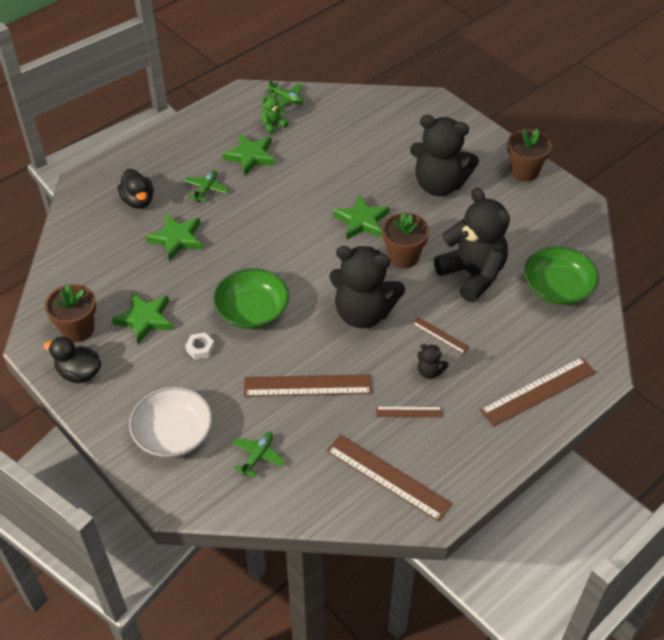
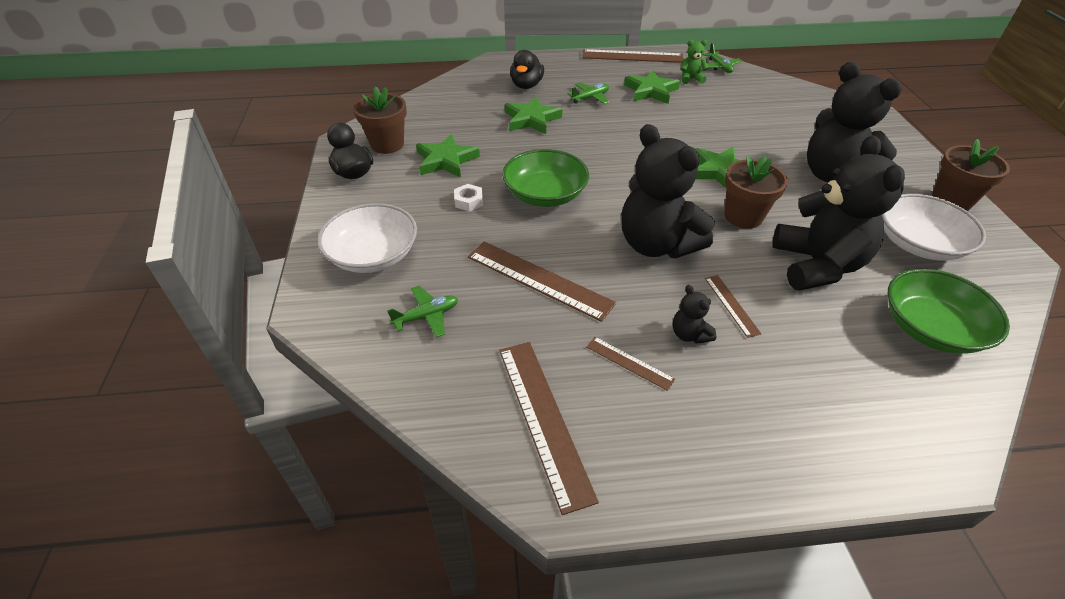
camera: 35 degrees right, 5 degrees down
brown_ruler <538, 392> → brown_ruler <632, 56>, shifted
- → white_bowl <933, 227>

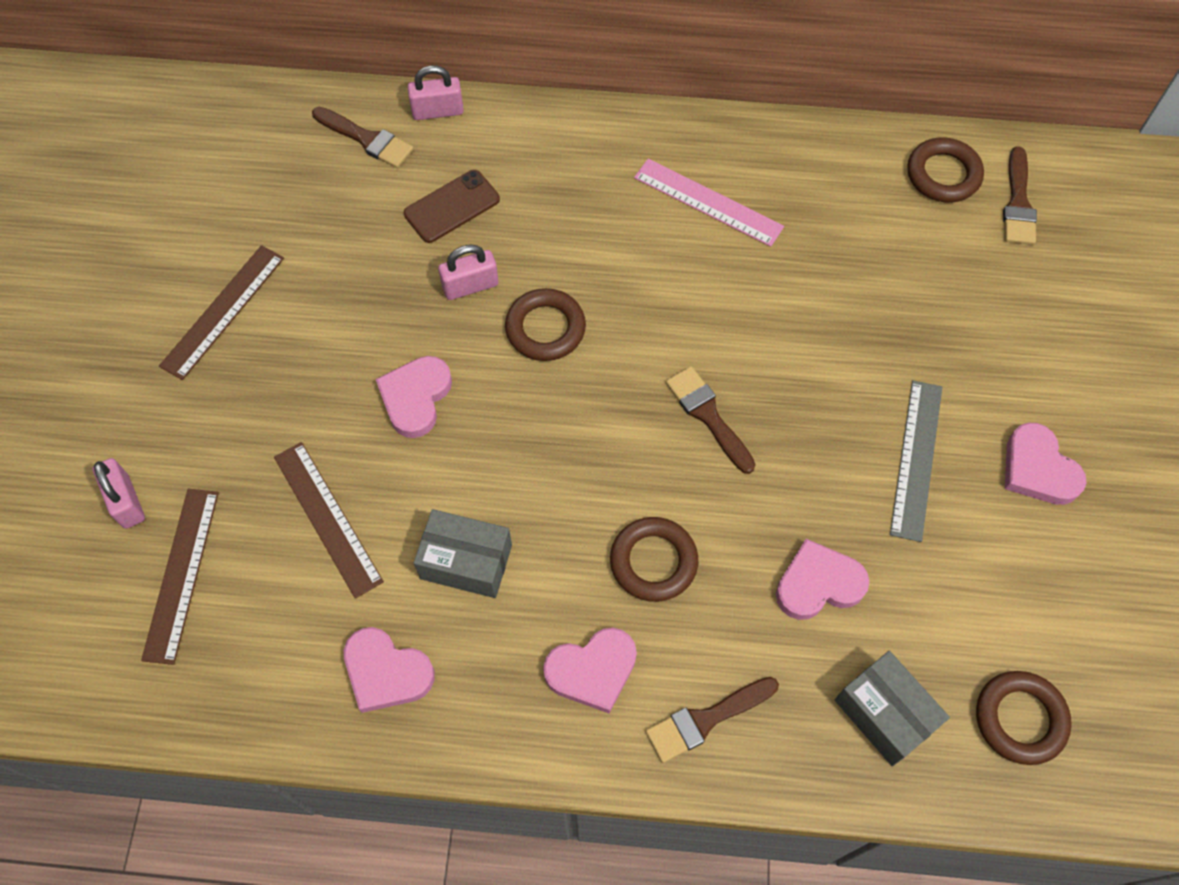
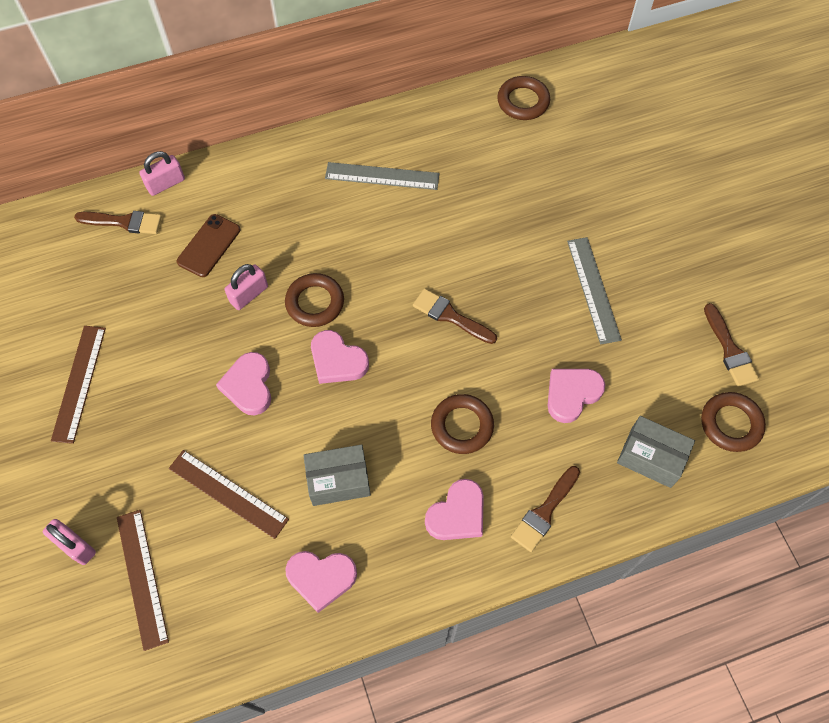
camera: 25 degrees left, 0 degrees up
pink_heart <1045, 464> → pink_heart <340, 357>, shifted
pink_ruler <709, 203> → grey_ruler <382, 176>
brown_brush <1020, 195> → brown_brush <731, 345>, shifted

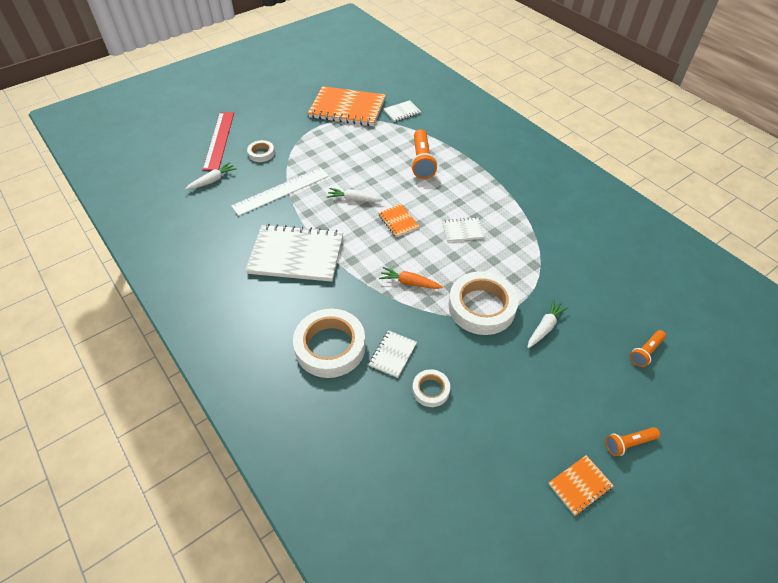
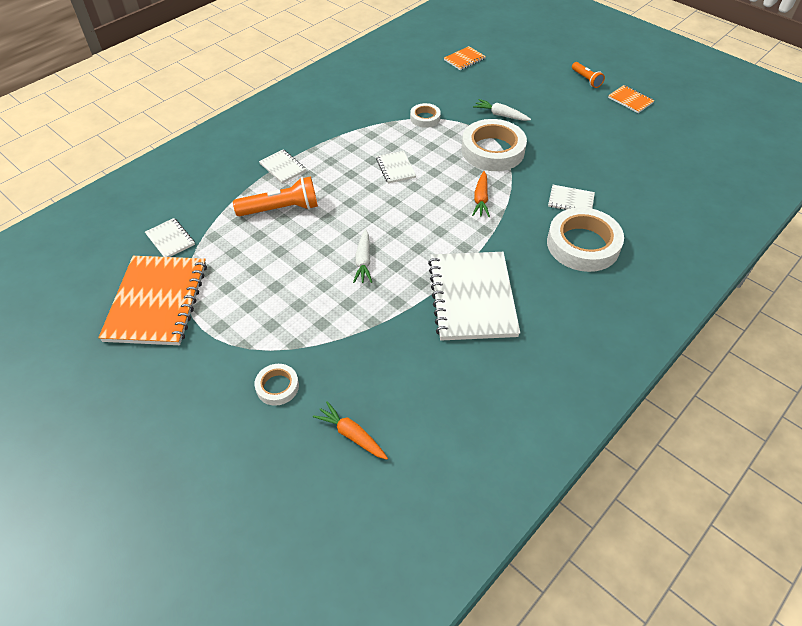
camera: 100 degrees left, 0 degrees up
- → white_notebook <282, 167>
white_carrot <211, 176> → orange_carrot <350, 430>
white_tape <431, 388> → white_tape <425, 115>, shifted
orange_notebook <399, 220> → orange_notebook <465, 58>, shifted
red_ruler <218, 141> → -
white_ruler <280, 191> → -
orange_flashlight <648, 348> → -

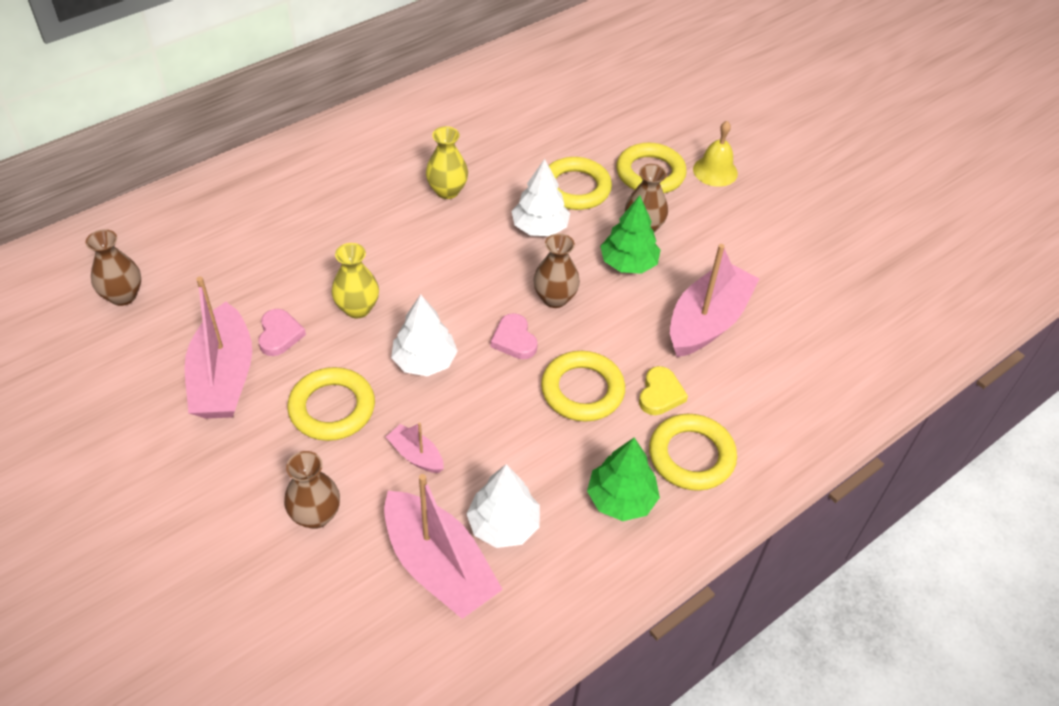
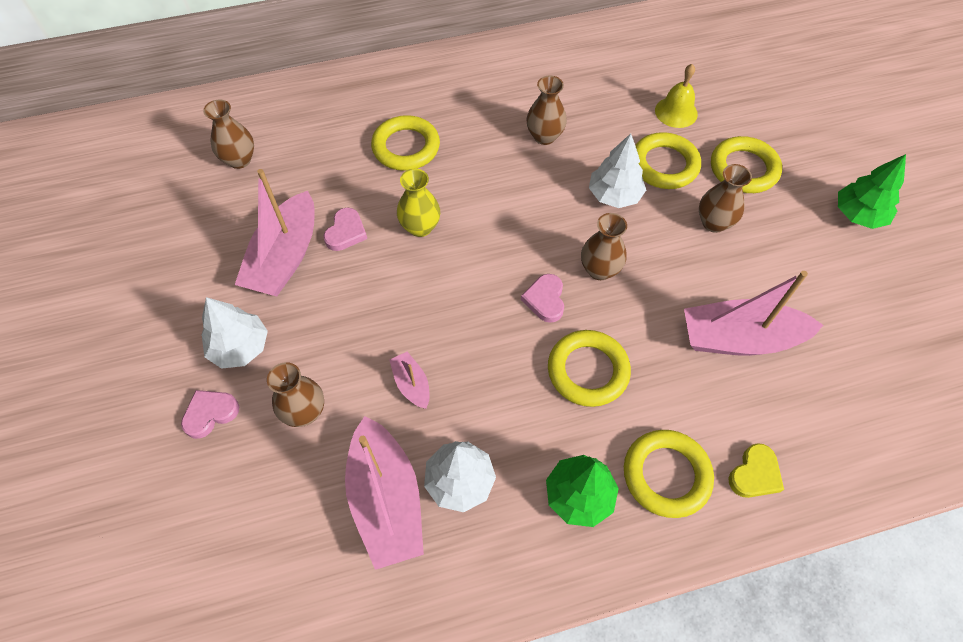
camera: 25 degrees right, 10 degrees up
- → pink_heart <210, 414>
white_tree <424, 335> → white_tree <234, 333>, shifted
yellow_ring <331, 404> → yellow_ring <405, 143>, shifted
yellow_vase <447, 162> → brown_vase <546, 110>
yellow_bell <715, 154> → yellow_bell <676, 96>, shifted
pink_boat <714, 300> → pink_boat <753, 313>, 150 degrees counterclockwise
yellow_heart <663, 390> → yellow_heart <756, 470>, shifted
green_tree <630, 234> → green_tree <872, 191>, shifted

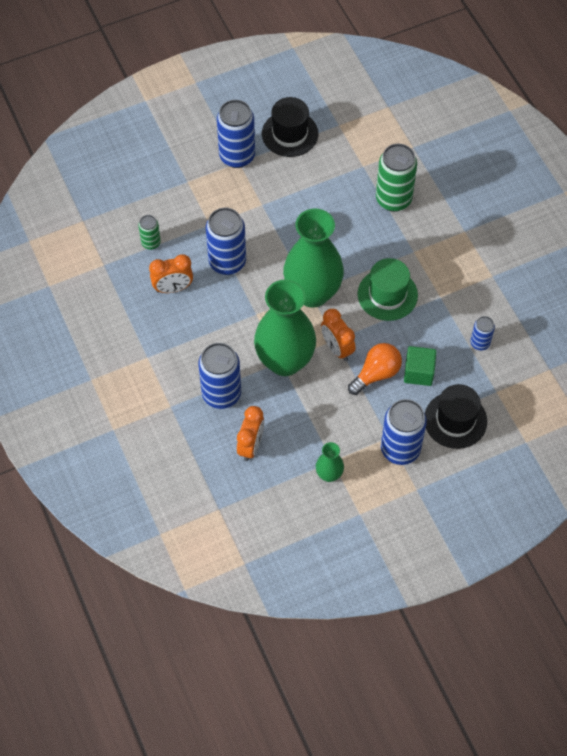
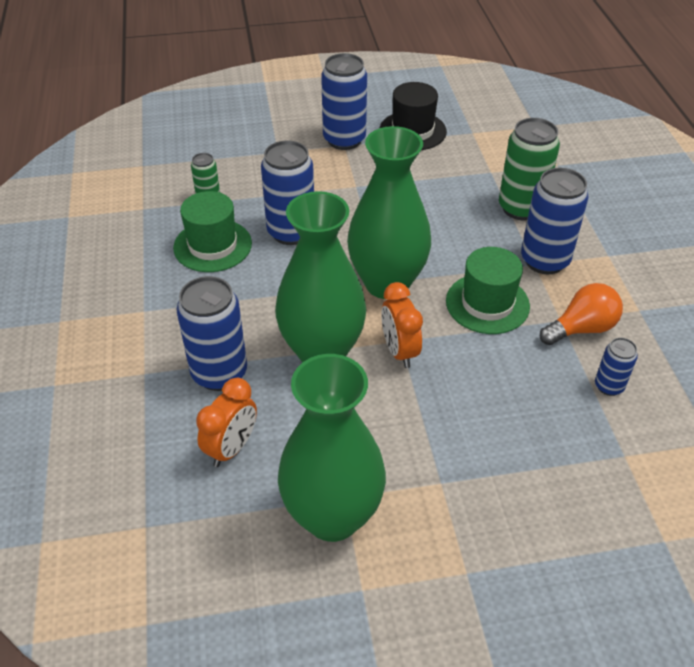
camera: 15 degrees right, 15 degrees down
orange_clock <171, 273> → green_hat <212, 231>
green_vase <330, 462> → green_vase <332, 448>, x2.24
blue_can <404, 432> → blue_can <555, 221>, shifted
orange_light_bulb <375, 369> → orange_light_bulb <581, 314>, shifted
green_cube <420, 366> → -
black_hat <456, 416> → -

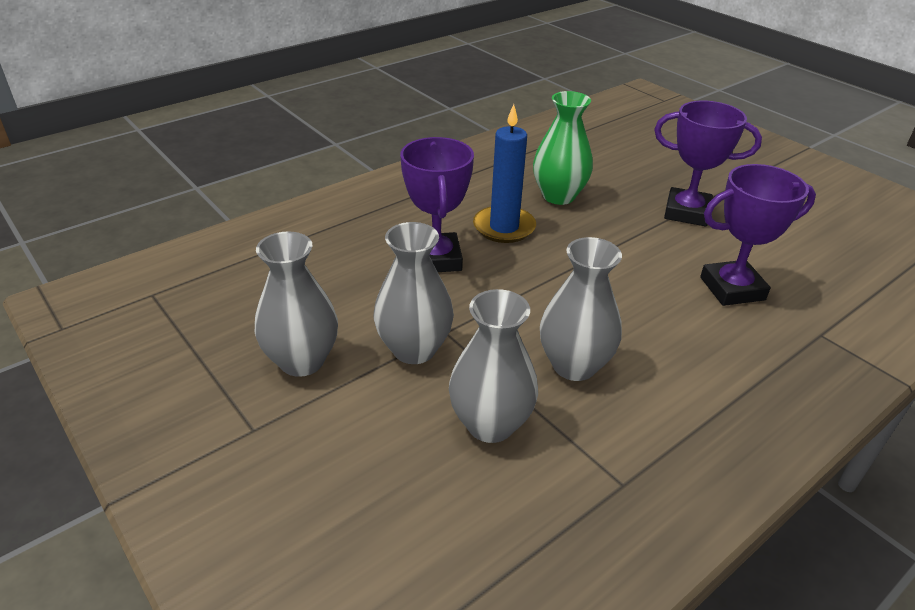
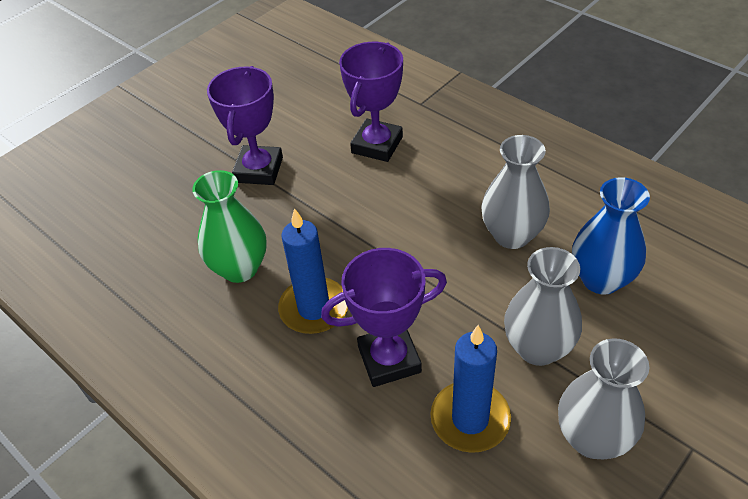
camera: 95 degrees left, 10 degrees up
purple_trophy <758, 235> → purple_trophy <371, 102>, 45 degrees clockwise
- → blue_candle <470, 389>
grey_vase <493, 366> → blue_vase <611, 236>

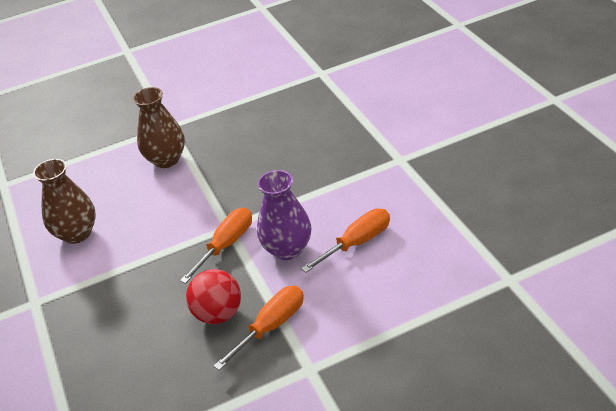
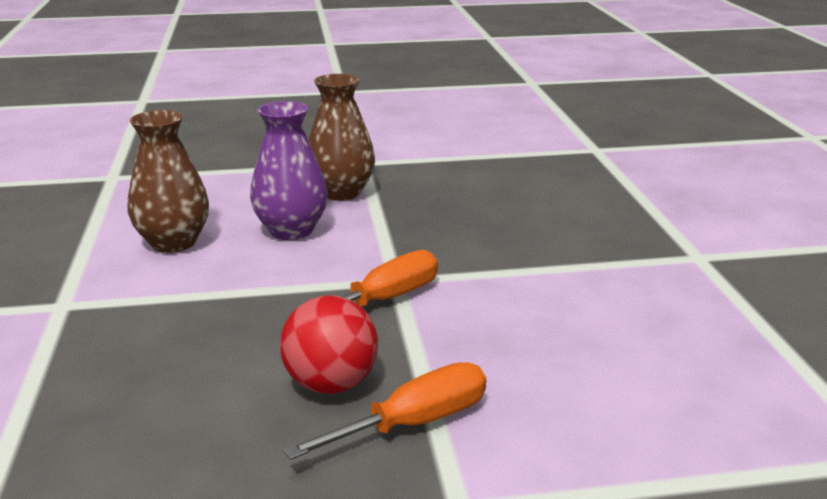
camera: 10 degrees right, 15 degrees down
purple_vase <284, 215> → purple_vase <289, 170>, shifted
orange_screwdriver <345, 241> → -

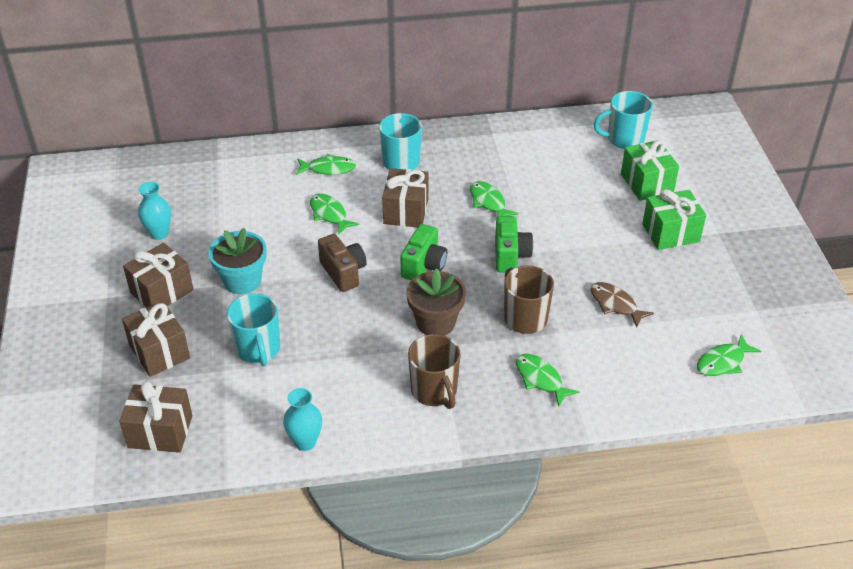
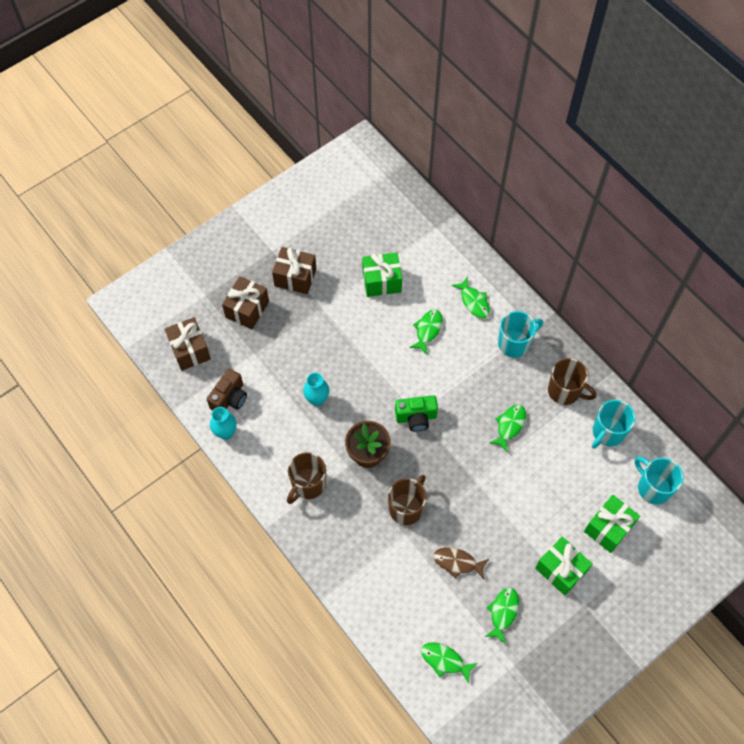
camera: 60 degrees right, 20 degrees up
brown_camera <342, 263> → brown_camera <227, 389>, shifted
turquoise_vase <154, 211> → turquoise_vase <316, 389>, shifted
- → green_gift <382, 274>
brown_fish <622, 304> → brown_fish <461, 563>, 90 degrees counterclockwise
green_fish <547, 380> → green_fish <502, 616>, shifted
- → brown_mug <572, 381>
turquoise_mug <253, 329> → turquoise_mug <614, 424>, shifted
turquoise_flower_pot <238, 261> → -
brown_gift <405, 197> → -
green_camera <514, 244> → -

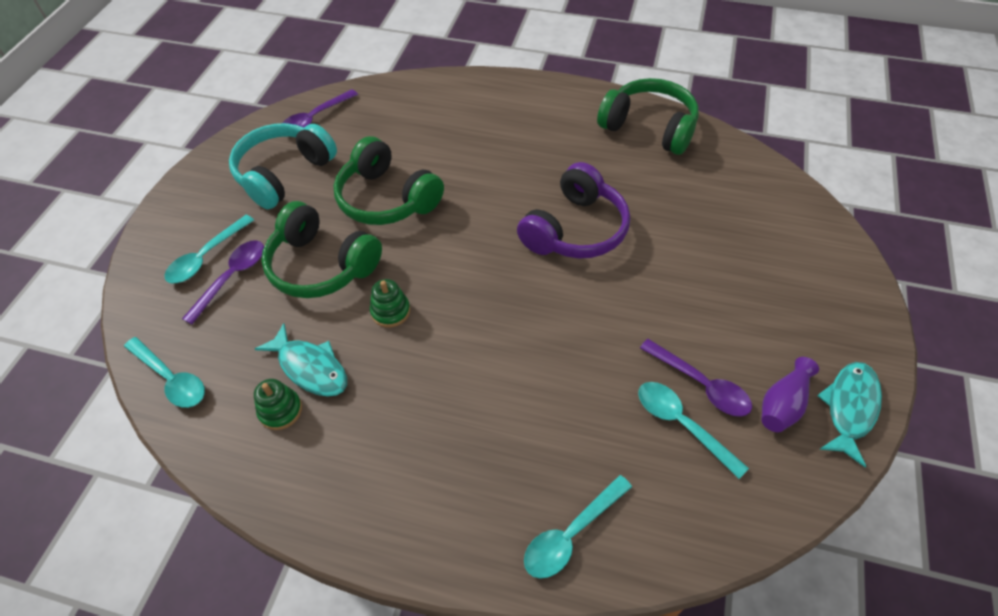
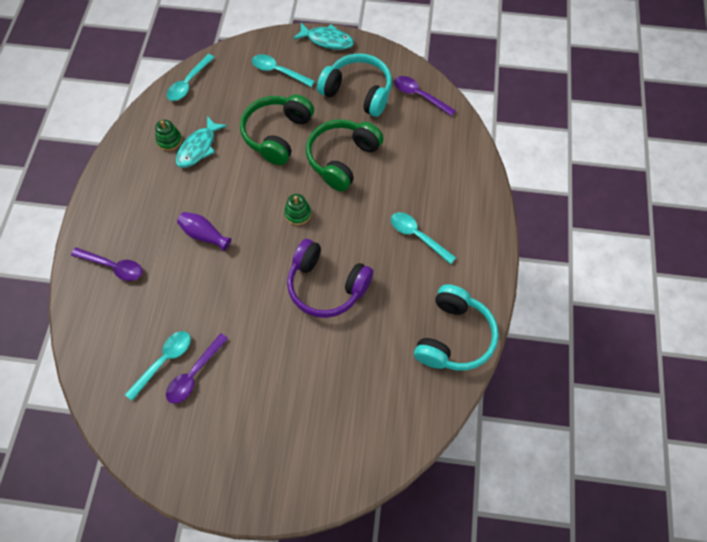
camera: 80 degrees right, 10 degrees up
purple_spoon <223, 282> → purple_spoon <106, 264>, shifted
purple_vase <790, 394> → purple_vase <204, 231>, shifted
green_stacking_toy <390, 303> → green_stacking_toy <297, 209>, shifted
turquoise_fish <849, 414> → turquoise_fish <323, 36>, shifted
turquoise_spoon <578, 527> → turquoise_spoon <423, 238>, shifted
green_headphones <648, 116> → turquoise_headphones <456, 327>

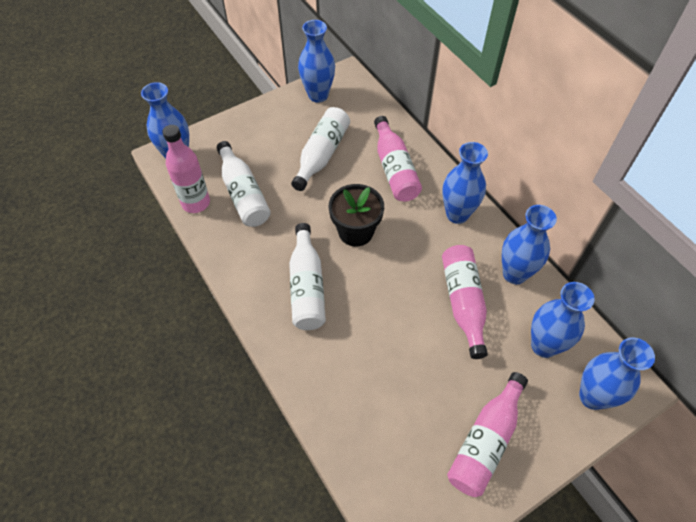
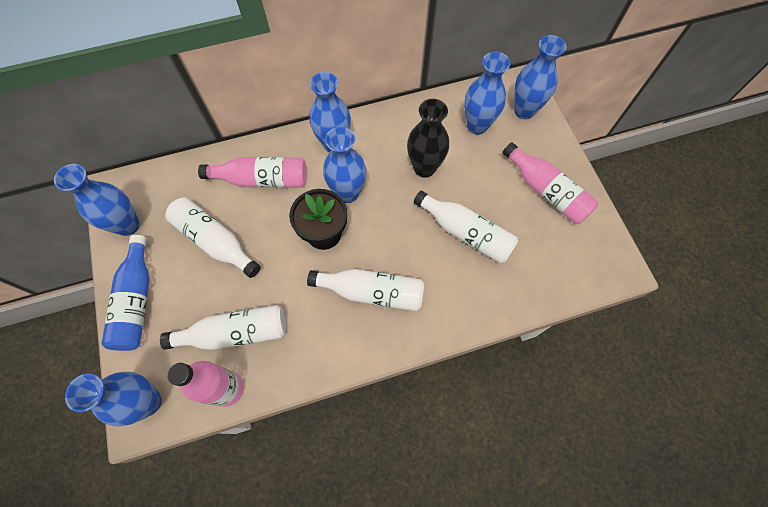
camera: 75 degrees left, 10 degrees up
- → blue_bottle <125, 293>
blue_vase <529, 244> → blue_vase <344, 165>, shifted
pink_bottle <465, 302> → black_vase <428, 138>
- → white_bottle <466, 227>

